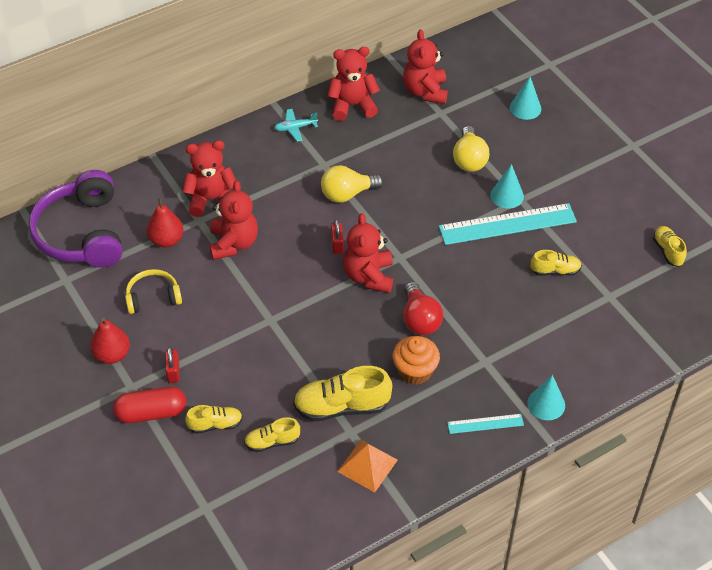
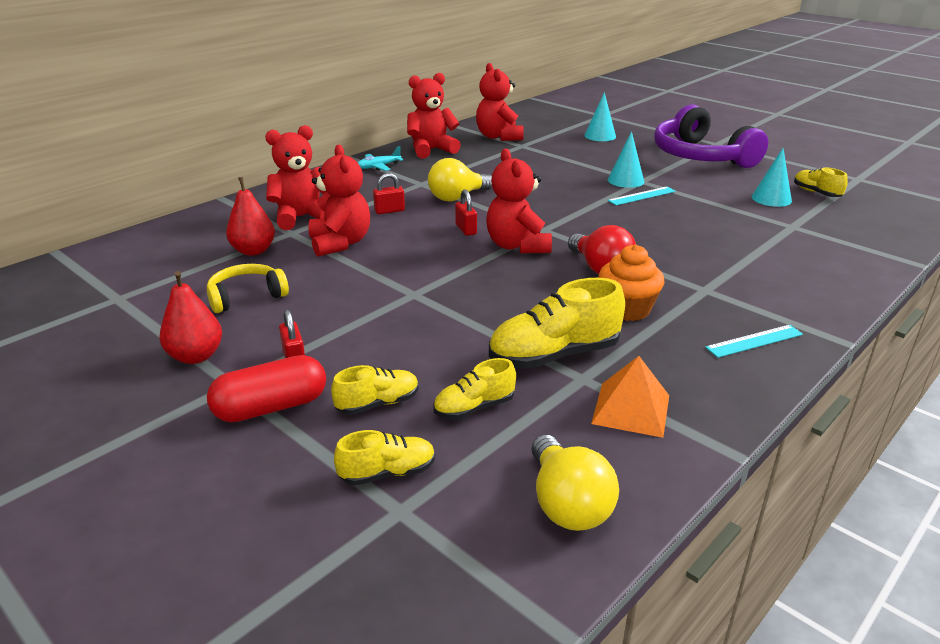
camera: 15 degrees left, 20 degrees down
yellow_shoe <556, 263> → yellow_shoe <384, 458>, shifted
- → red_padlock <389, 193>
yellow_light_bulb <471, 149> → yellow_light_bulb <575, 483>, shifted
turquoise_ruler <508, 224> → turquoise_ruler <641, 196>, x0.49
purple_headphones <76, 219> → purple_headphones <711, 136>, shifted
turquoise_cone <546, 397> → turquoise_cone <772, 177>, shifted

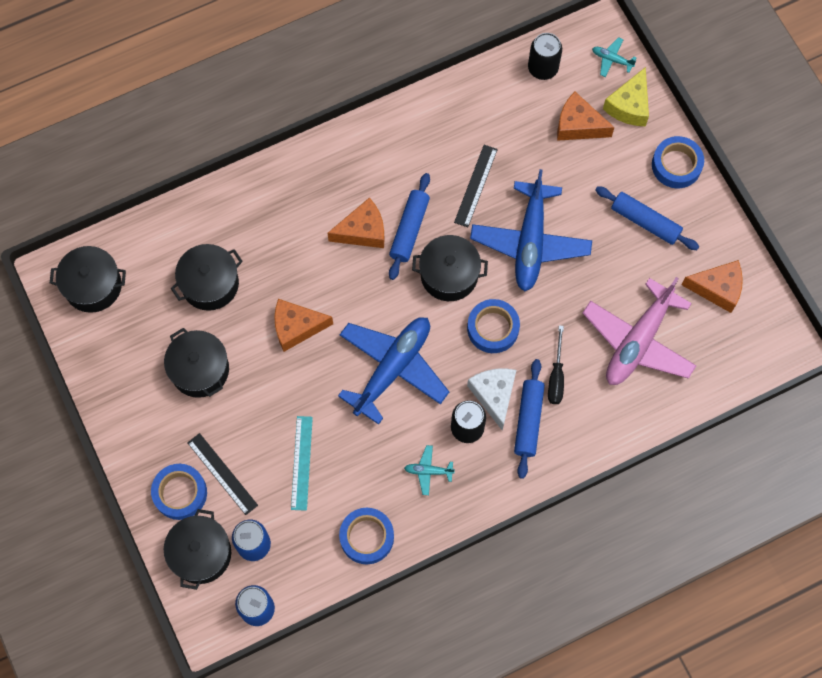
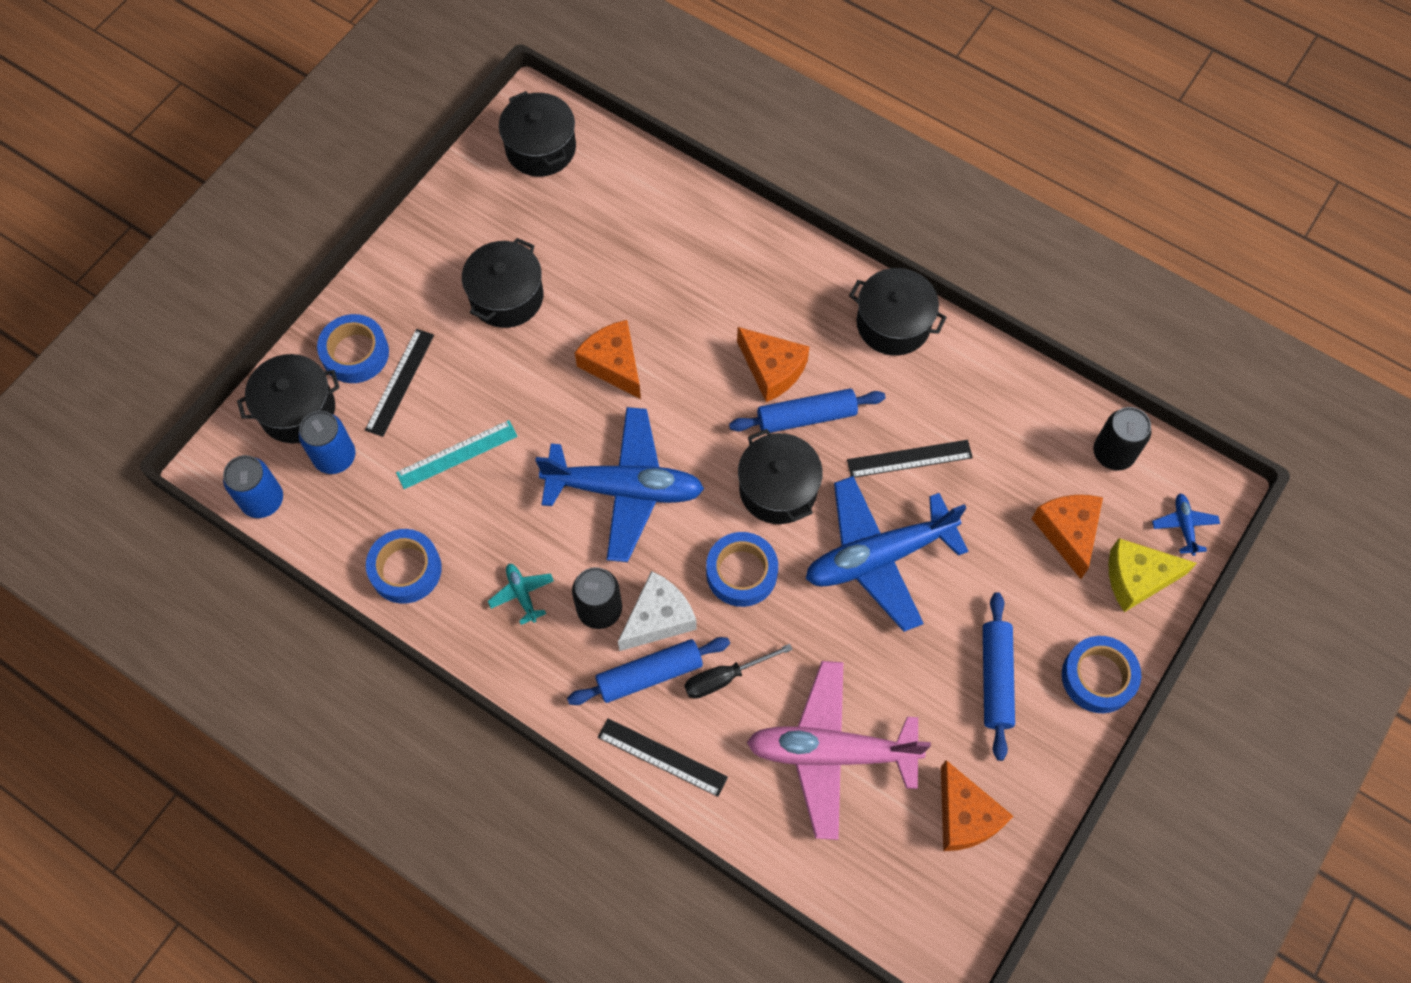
camera: 60 degrees right, 5 degrees down
- → black_ruler <663, 757>
black_pot <207, 277> → black_pot <898, 312>, shifted
turquoise_plane <614, 57> → blue_plane <1186, 524>

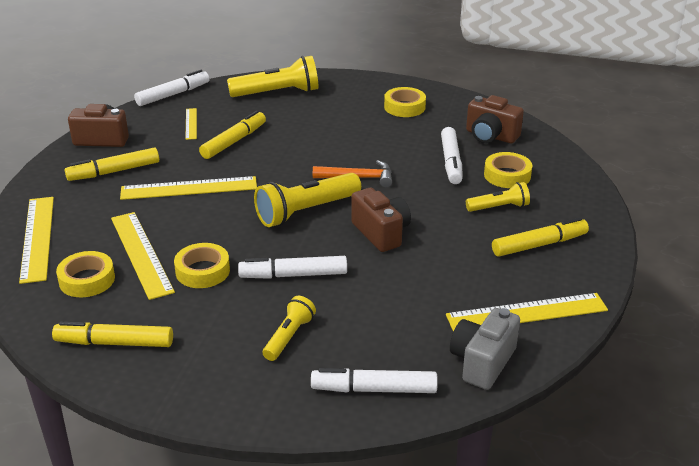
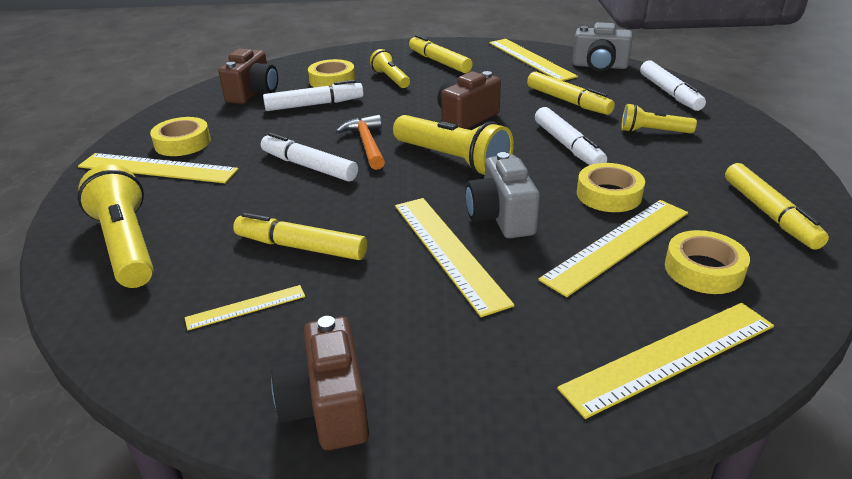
camera: 105 degrees left, 0 degrees up
- → yellow_ruler <158, 168>
white_marker <171, 88> → white_marker <309, 157>, shifted
- → grey_camera <502, 195>
yellow_marker <112, 164> → yellow_marker <571, 93>, shifted

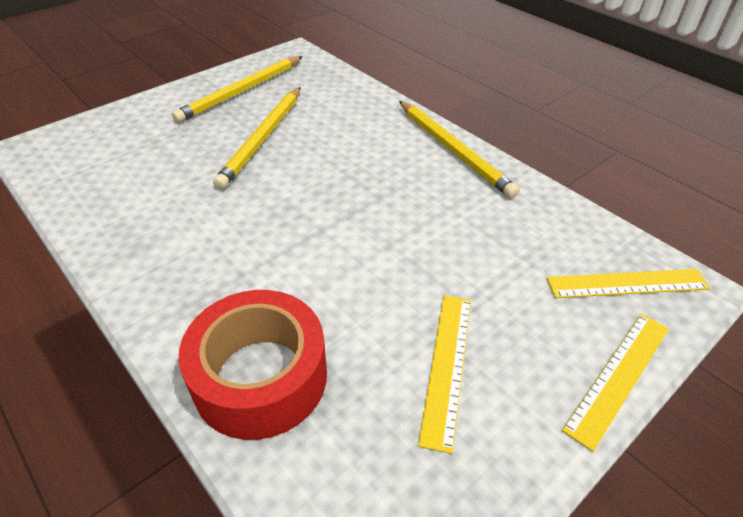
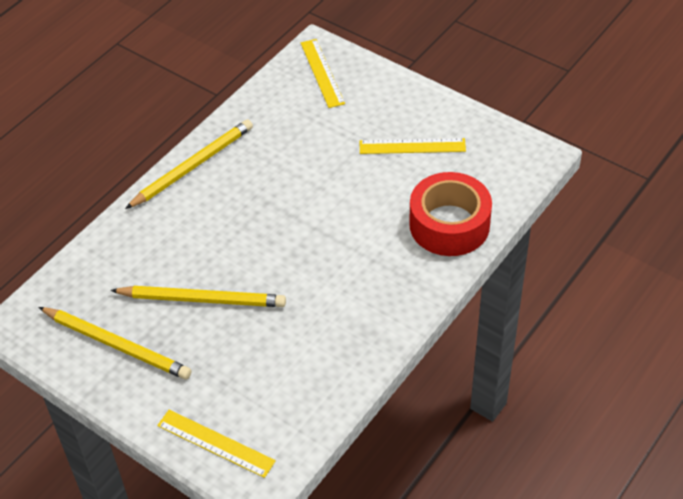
camera: 100 degrees left, 5 degrees up
yellow_ruler <615, 383> → yellow_ruler <216, 444>, shifted

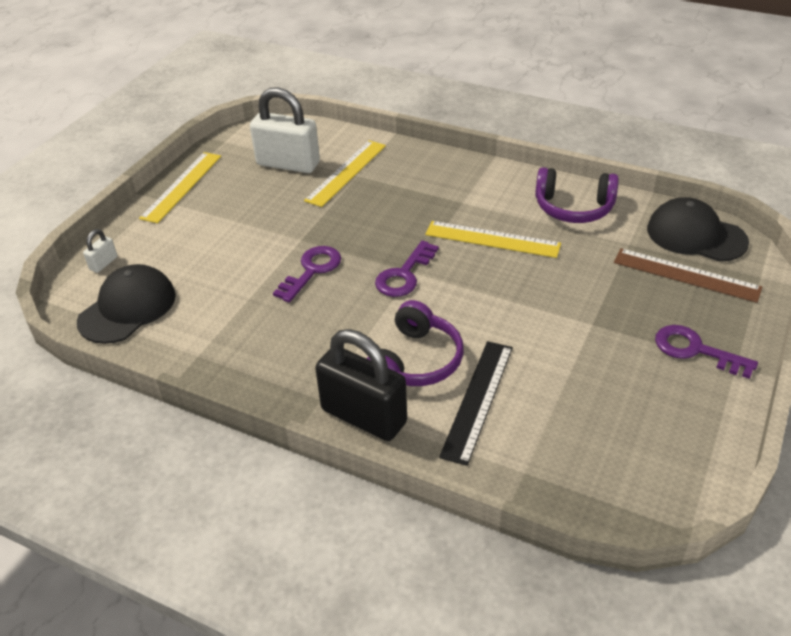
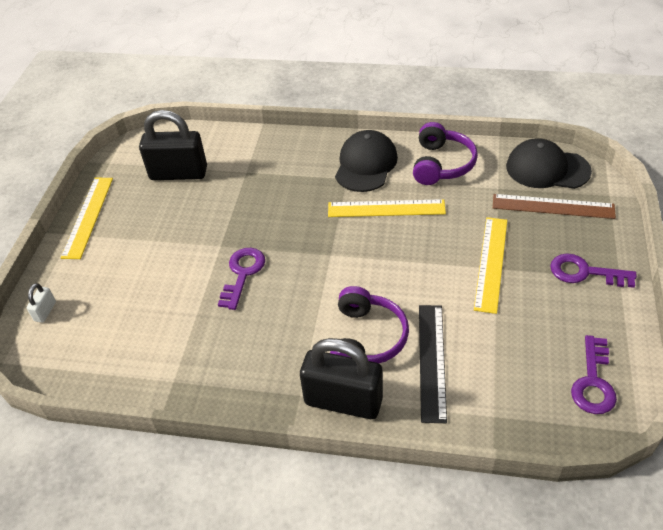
camera: 15 degrees left, 5 degrees up
white_padlock <285, 130> → black_padlock <173, 145>
black_cap <126, 304> → black_cap <366, 161>, shifted
purple_headphones <577, 195> → purple_headphones <445, 153>, 75 degrees counterclockwise
yellow_ruler <345, 173> → yellow_ruler <490, 265>, shifted
purple_key <407, 269> → purple_key <594, 374>, shifted

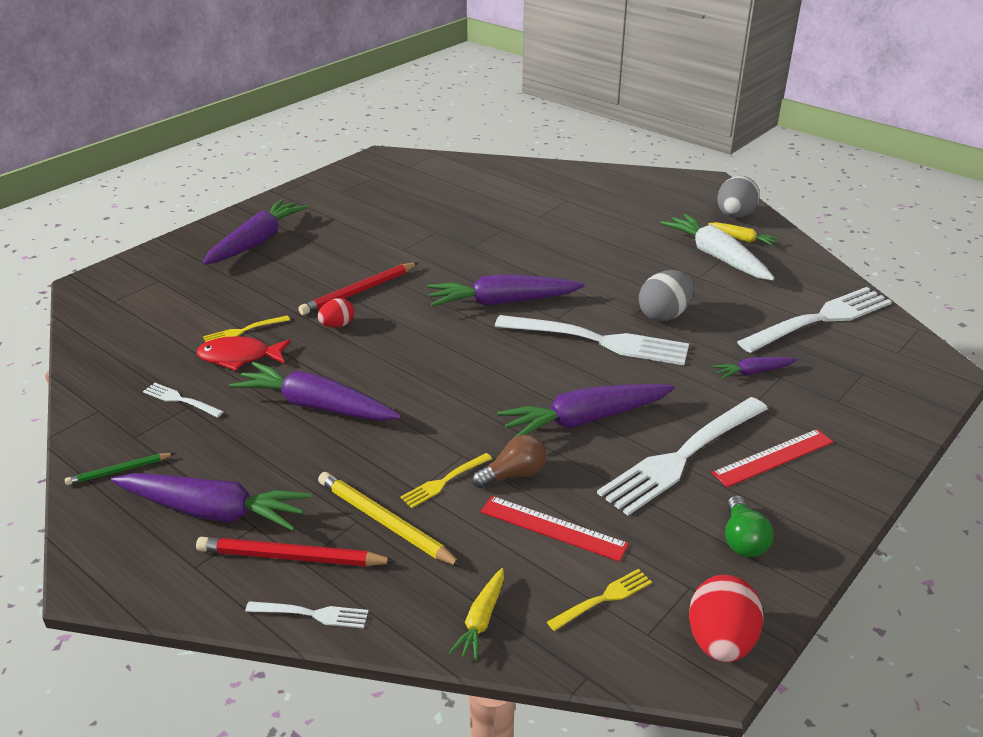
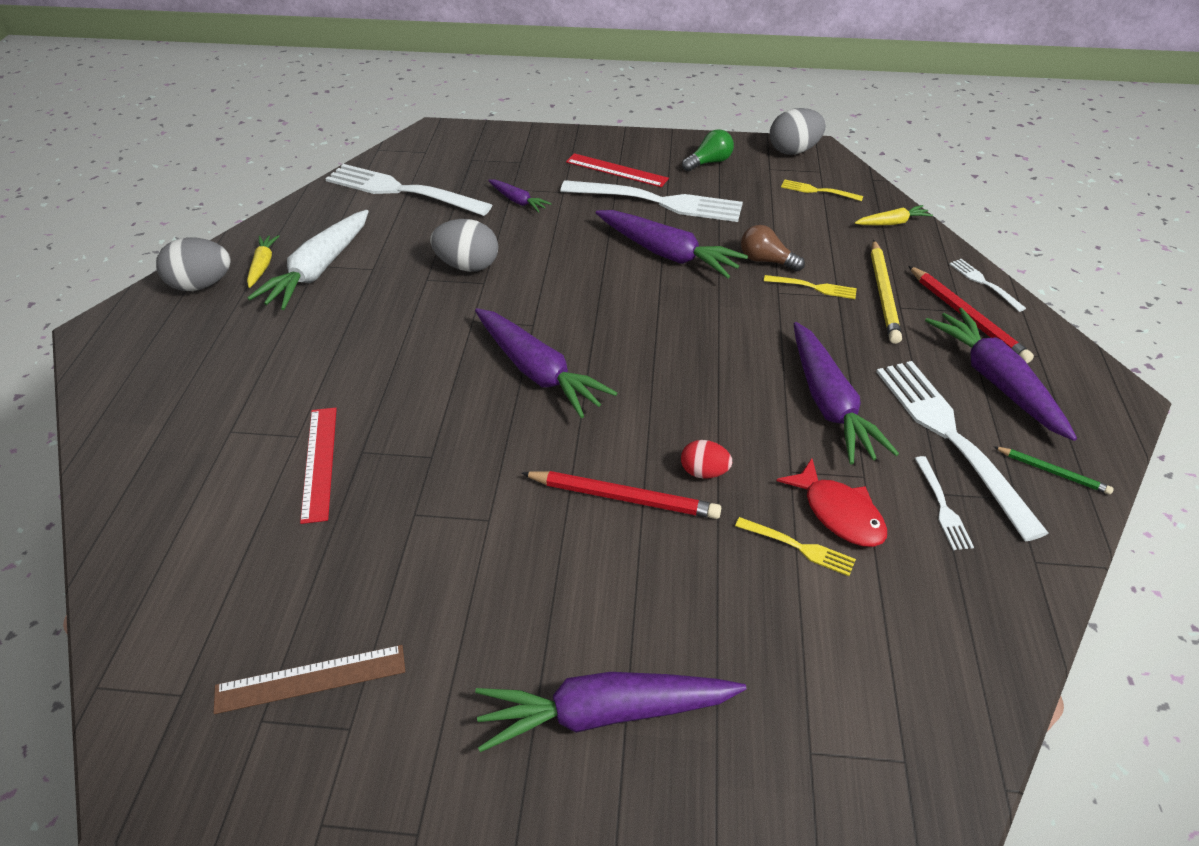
camera: 125 degrees left, 10 degrees up
- → brown_ruler <309, 679>
red_ruler <555, 529> → red_ruler <318, 466>, shifted
red_egg <726, 618> → grey_egg <798, 131>
white_fork <592, 340> → white_fork <962, 451>, shifted

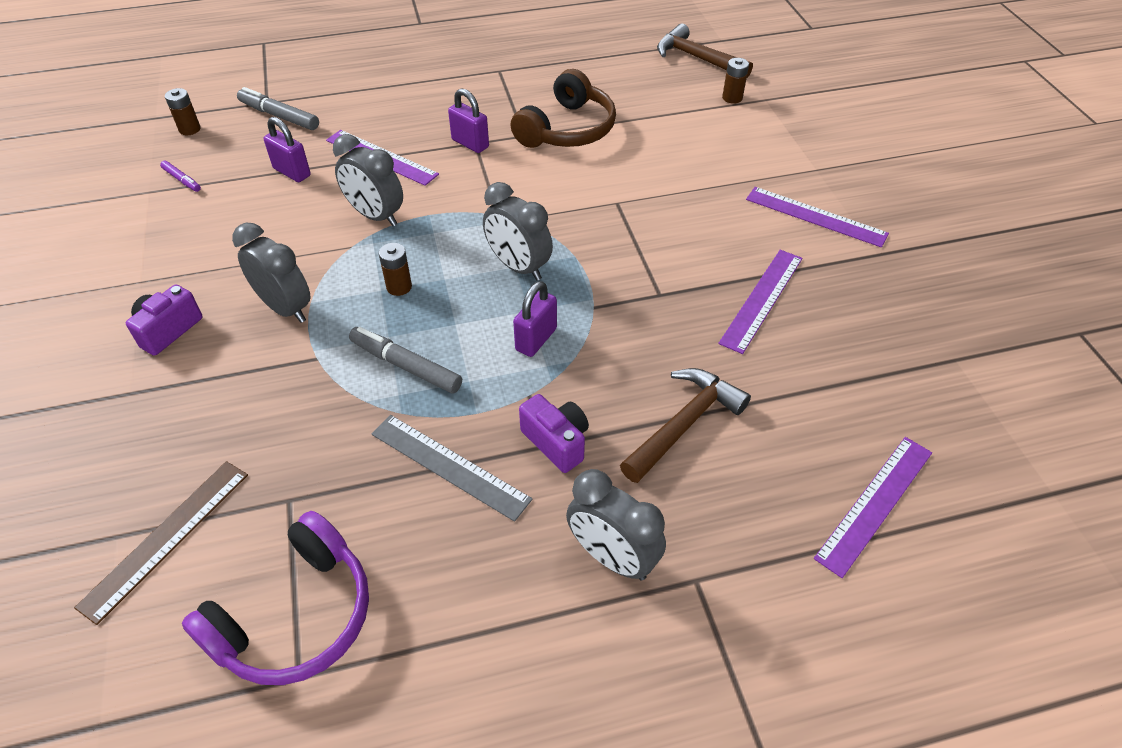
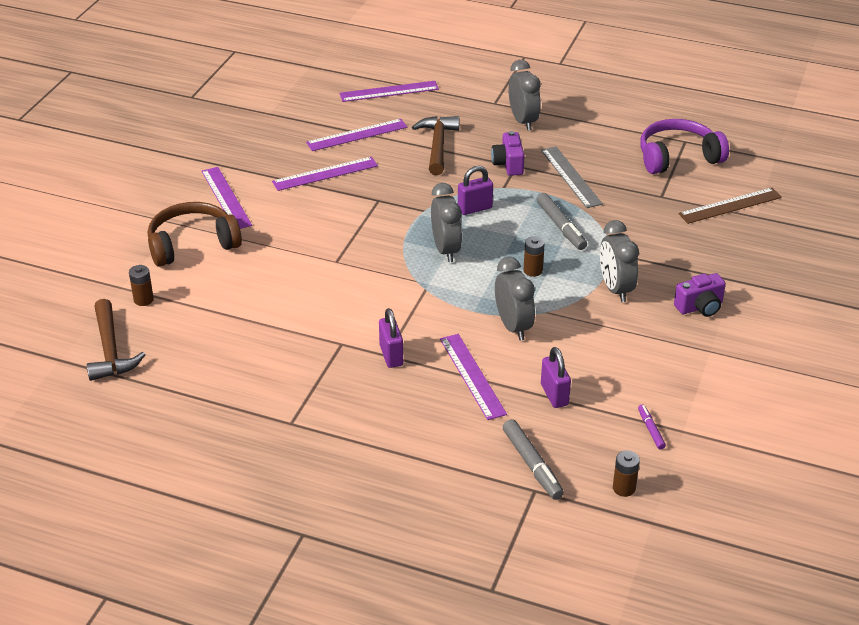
camera: 145 degrees left, 10 degrees down
brown_headphones <563, 108> → brown_headphones <195, 234>, shifted
- → purple_ruler <356, 135>
brown_hammer <685, 425> → brown_hammer <436, 145>, 105 degrees clockwise

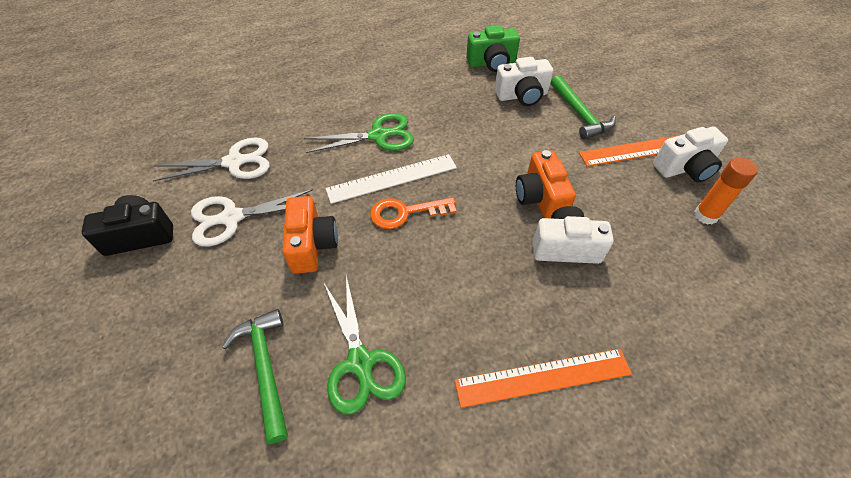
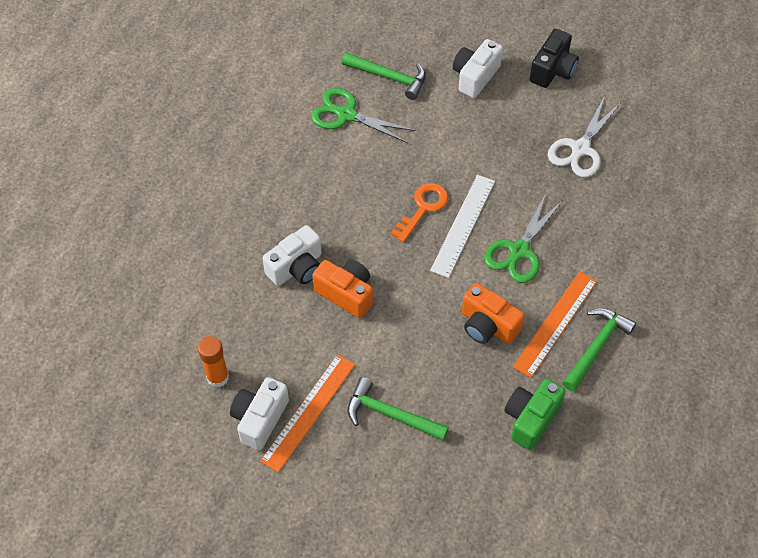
camera: 135 degrees right, 5 degrees up
white_camera <524, 81> → white_camera <478, 68>, shifted
orange_camera <310, 235> → orange_camera <493, 313>, shifted
orange_ruler <543, 378> → orange_ruler <555, 324>, shifted
- → green_hammer <599, 350>
white_scissors <253, 218> → -

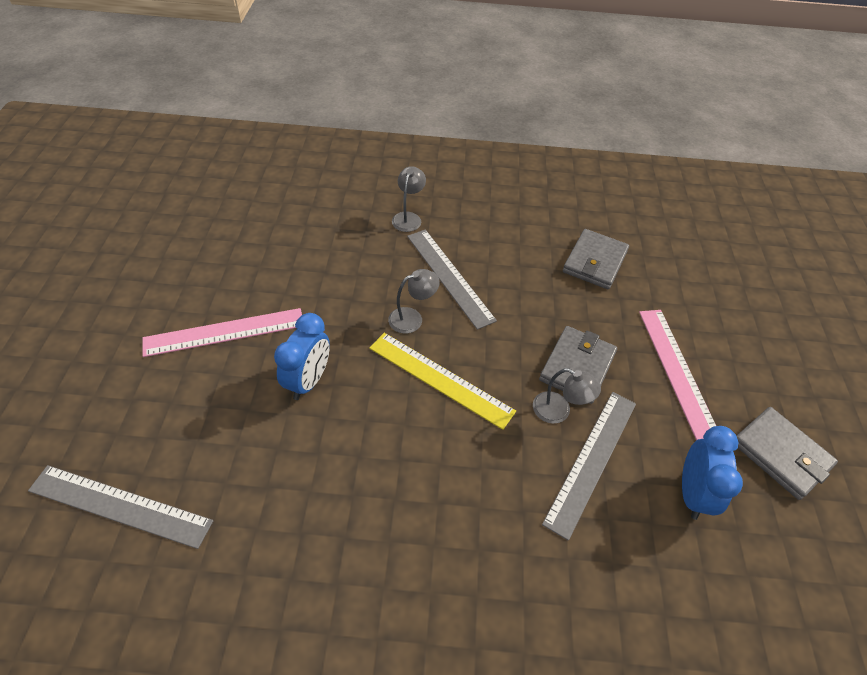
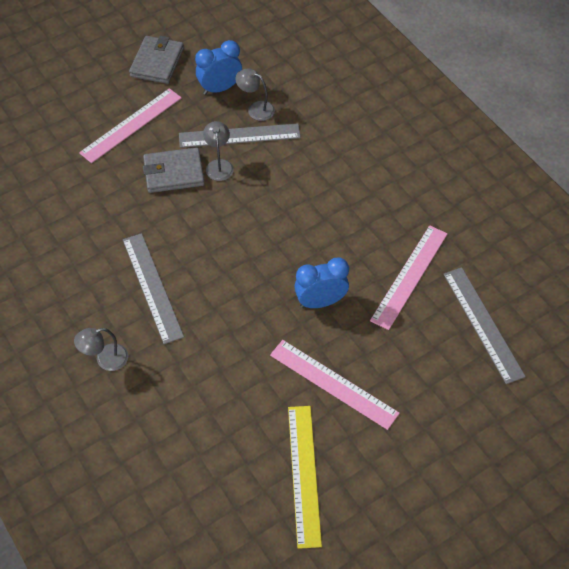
camera: 125 degrees left, 5 degrees up
grey_ruler <452, 280> → grey_ruler <153, 288>, 45 degrees counterclockwise
grey_lamp <414, 301> → grey_lamp <255, 94>, shifted
yellow_ruler <442, 381> → yellow_ruler <305, 477>, shifted
- → pink_ruler <409, 277>
grey_wallet <596, 259> → -

